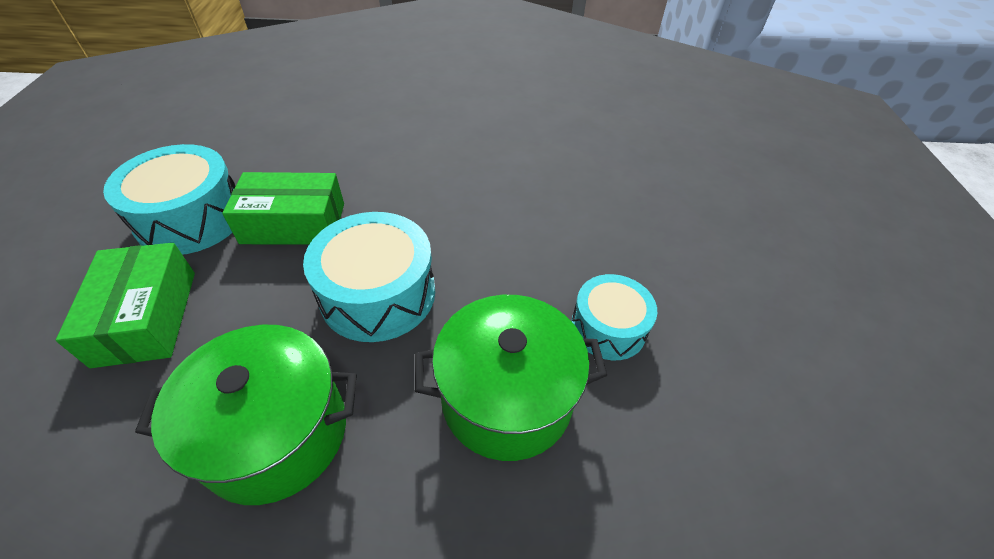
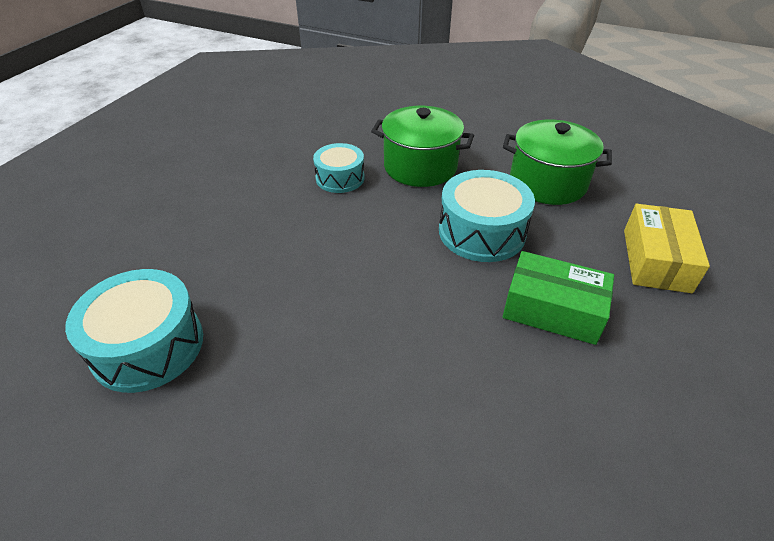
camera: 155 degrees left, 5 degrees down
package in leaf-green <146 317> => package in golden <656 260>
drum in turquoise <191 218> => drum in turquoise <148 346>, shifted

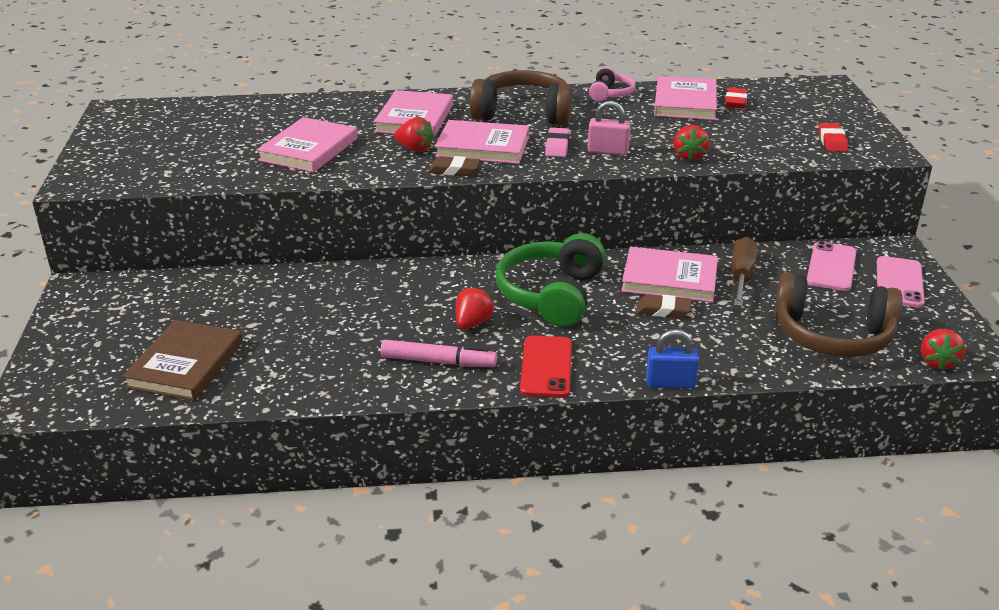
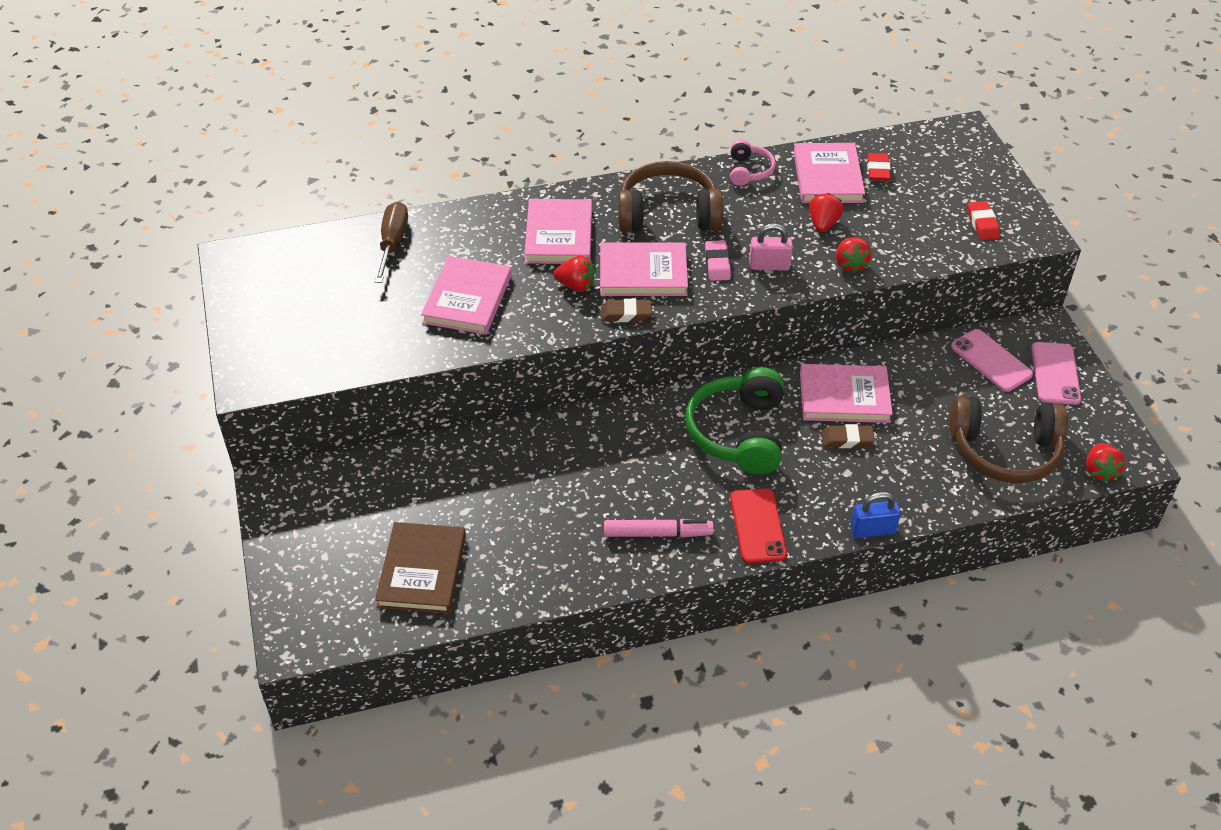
camera: 10 degrees left, 15 degrees up
strawberry in red <472 323> => strawberry in red <823 224>, shifted
screwdriver in dark brown <741 276> => screwdriver in dark brown <392 243>, shifted
phone in pink <831 267> => phone in pink <991 360>, 45 degrees counterclockwise

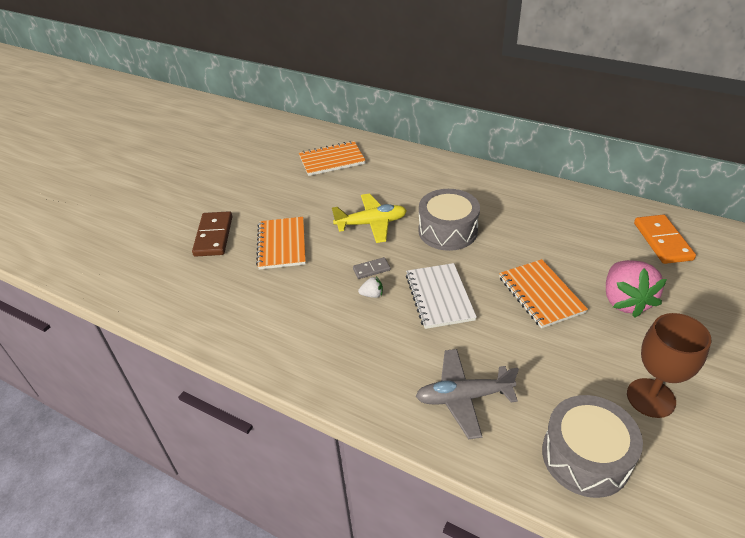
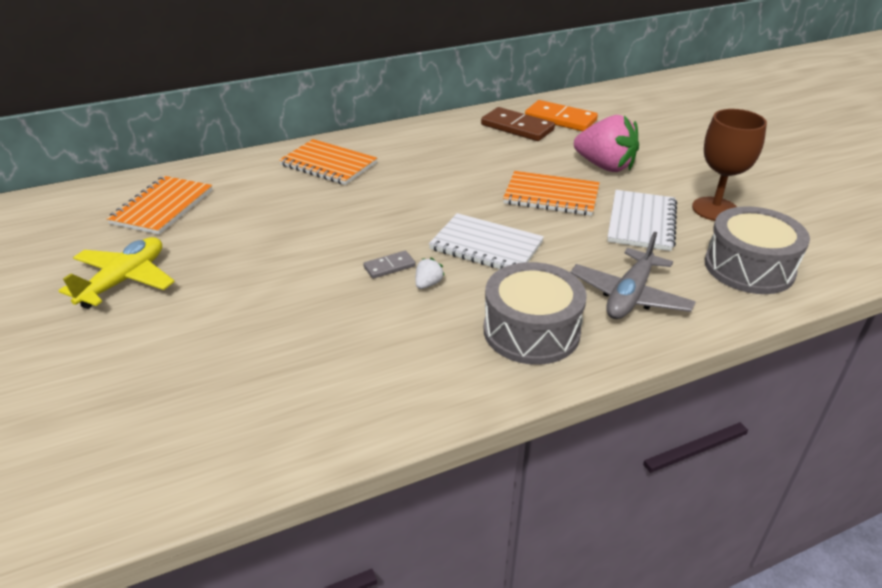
camera: 55 degrees left, 5 degrees down
domino piece in dark brown <213 236> => domino piece in dark brown <517 127>, shifted
exercise book in orange-coloured <282 244> => exercise book in orange-coloured <328 164>, shifted
plane in golden <371 224> => plane in golden <124 281>, shifted
domino piece in ash-grey <371 269> => domino piece in ash-grey <389 266>, 45 degrees clockwise
drum in ash-grey <447 231> => drum in ash-grey <531 331>, shifted
nothing => exercise book in snow-white <641 222>

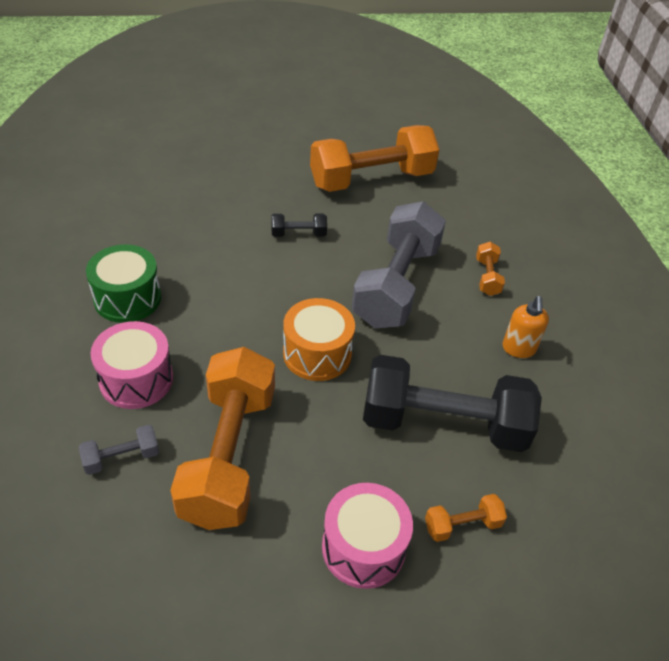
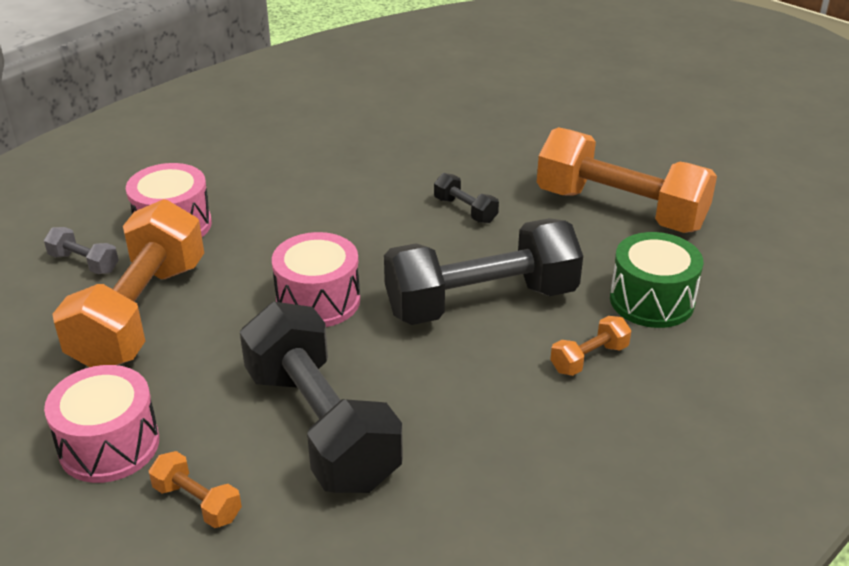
camera: 55 degrees right, 10 degrees down
drum in leaf-green <127 298> => drum in leaf-green <651 300>, shifted
dumbbell in orange-coloured <229 455> => dumbbell in orange-coloured <140 314>, 45 degrees counterclockwise
drum in orange-coloured <317 354> => drum in pink <318 301>
dumbbell in ash-grey <396 285> => dumbbell in ebony <481 302>
soap pump in orange-coloured <518 349> => nothing

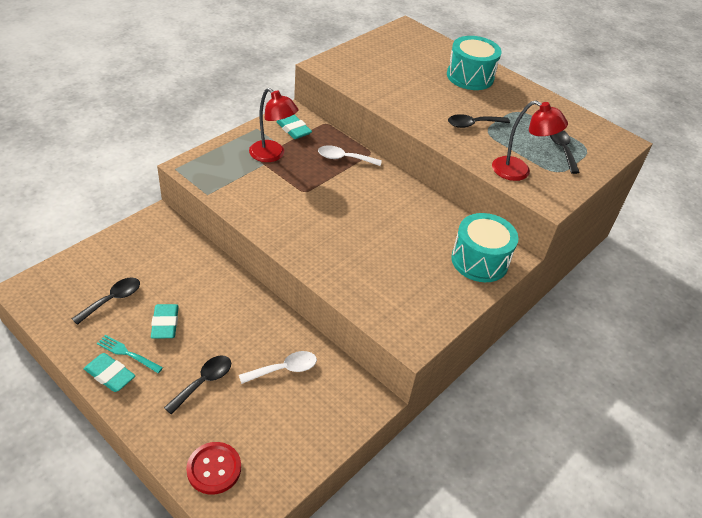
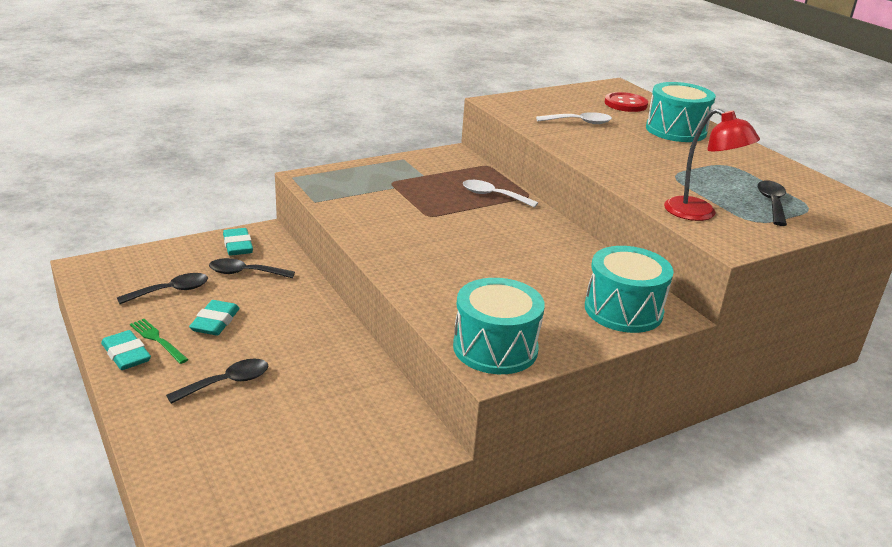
camera: 20 degrees right, 15 degrees down
table fork in turquoise <127 353> => table fork in leaf-green <157 340>
shirt button in red <214 469> => shirt button in red <625 104>, shifted
teaspoon in snow-white <284 369> => teaspoon in snow-white <579 122>, shifted
reading lamp in red <272 155> => nothing
eraser in turquoise <293 129> => eraser in turquoise <238 246>, shifted
teaspoon in ebony <473 124> => teaspoon in ebony <245 273>, shifted
nothing => drum in turquoise <495 348>

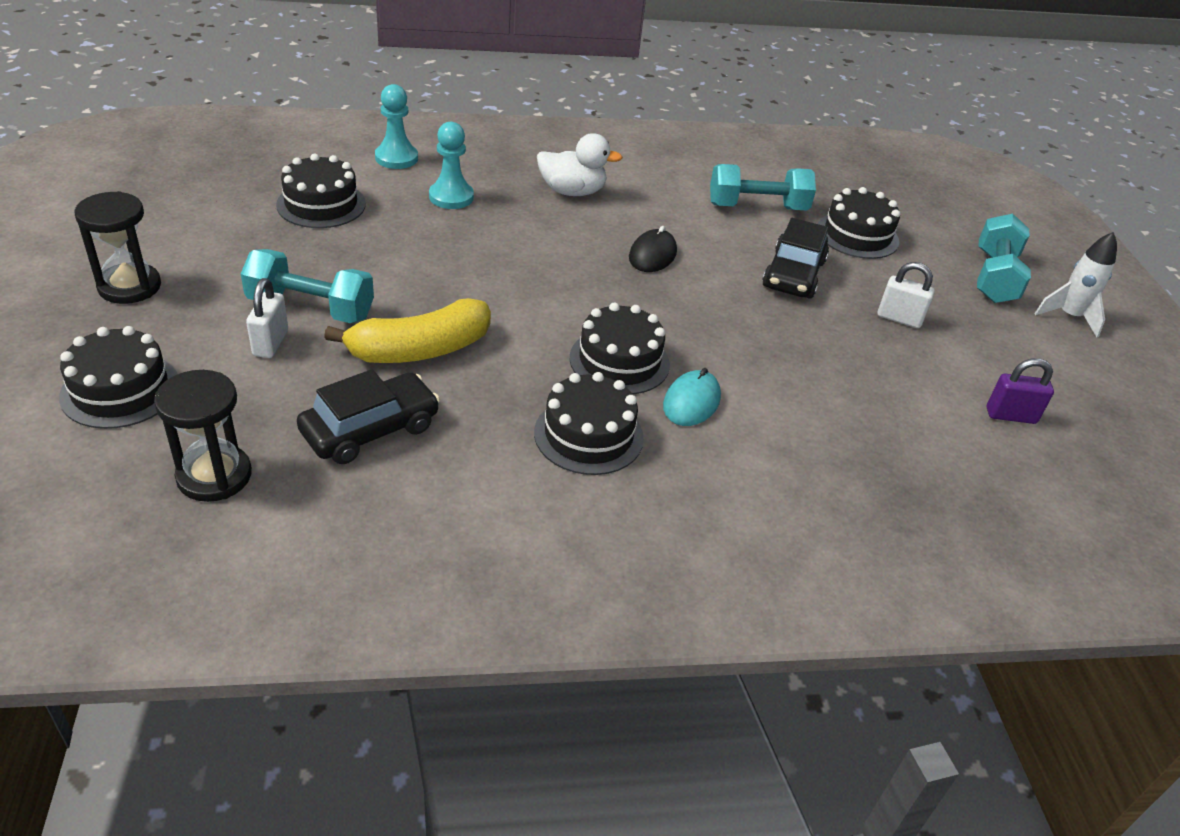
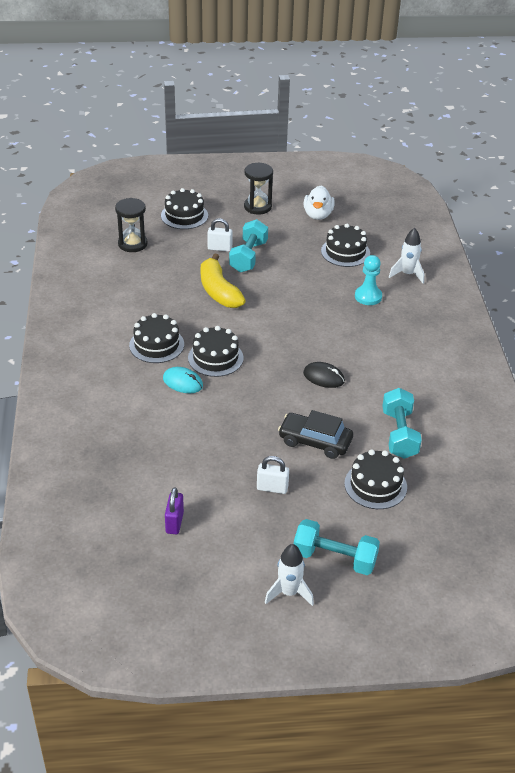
camera: 95 degrees right, 0 degrees up
toy car in ebony <370 430> => nothing
game pawn in turquoise <396 158> => spaceship in snow-white <407 274>
duck in snow-white <572 191> => duck in snow-white <318 215>, shifted
padlock in snow-white <899 318> => padlock in snow-white <272 488>, 75 degrees clockwise

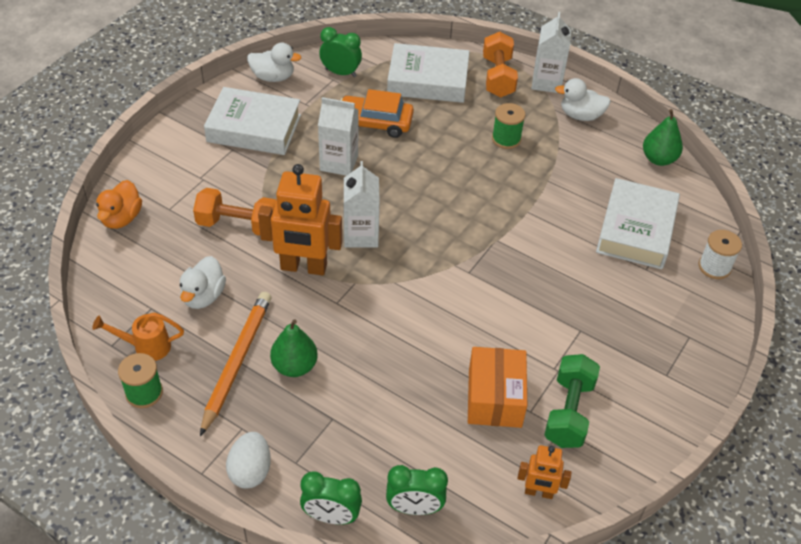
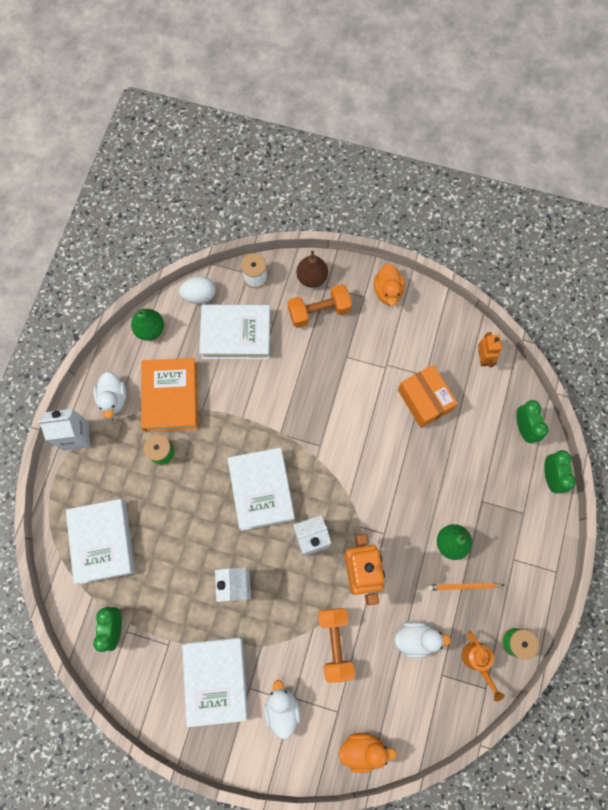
camera: 105 degrees left, 25 degrees up
wooden pencil in orange-coloured <237 361> => wooden pencil in orange-coloured <463 586>, x0.57
egg in snow-white <250 471> => egg in snow-white <199 296>, shifted
duck in snow-white <273 77> => duck in snow-white <282 708>, shifted
toy car in orange-coloured <375 123> => nothing
package in orange-coloured <494 398> => package in orange-coloured <424 400>, 75 degrees clockwise
dumbbell in orange-coloured <498 77> => dumbbell in orange-coloured <319 311>, shifted
dumbbell in leaf-green <569 412> => nothing
nothing => book in orange-coloured <171 397>
nothing => book in snow-white <261 490>
nothing => pear fruit in dark brown <312 277>
nothing => duck in orange-coloured <388 291>

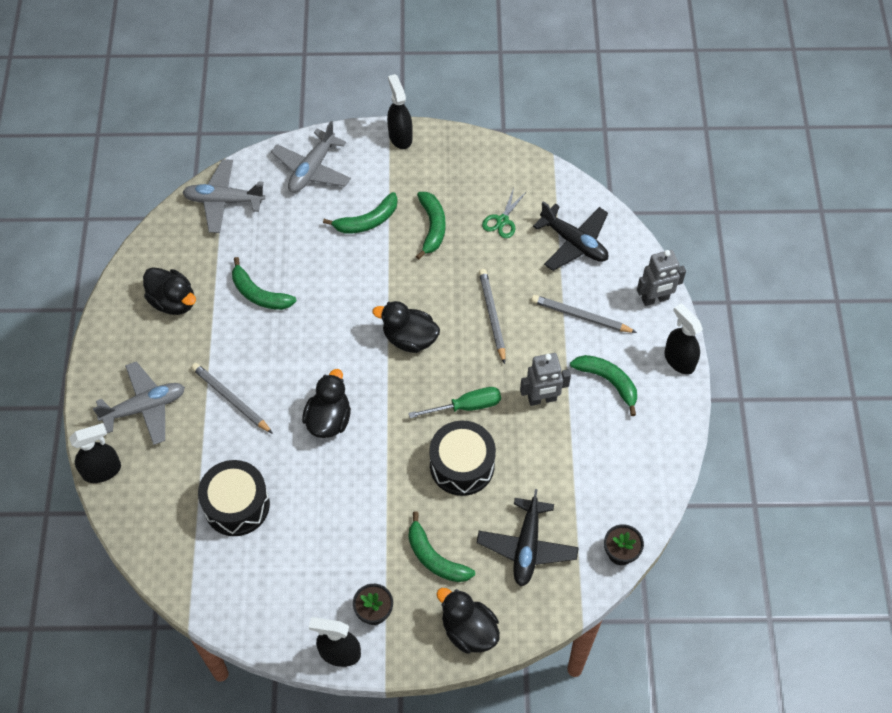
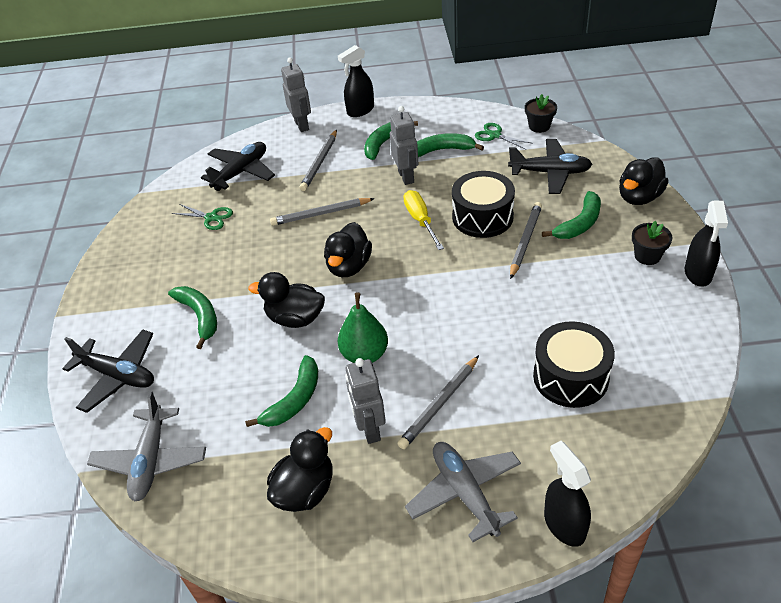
camera: 90 degrees left, 15 degrees down
plane in ash-grey <312 169> => plane in ebony <118 375>
duck in ebony <329 419> => duck in ebony <295 318>, shifted
spray cleaner in ebony <400 136> => nothing
screwdriver in leaf-green <466 406> => screwdriver in golden <420 220>
banana fruit in leaf-green <432 227> => banana fruit in leaf-green <442 150>, shifted
nothing => pear fruit in leaf-green <364 354>
nothing => robot figure in ash-grey <369 429>
nothing => shears in leaf-green <495 135>
nothing => wooden pencil in ash-grey <525 241>

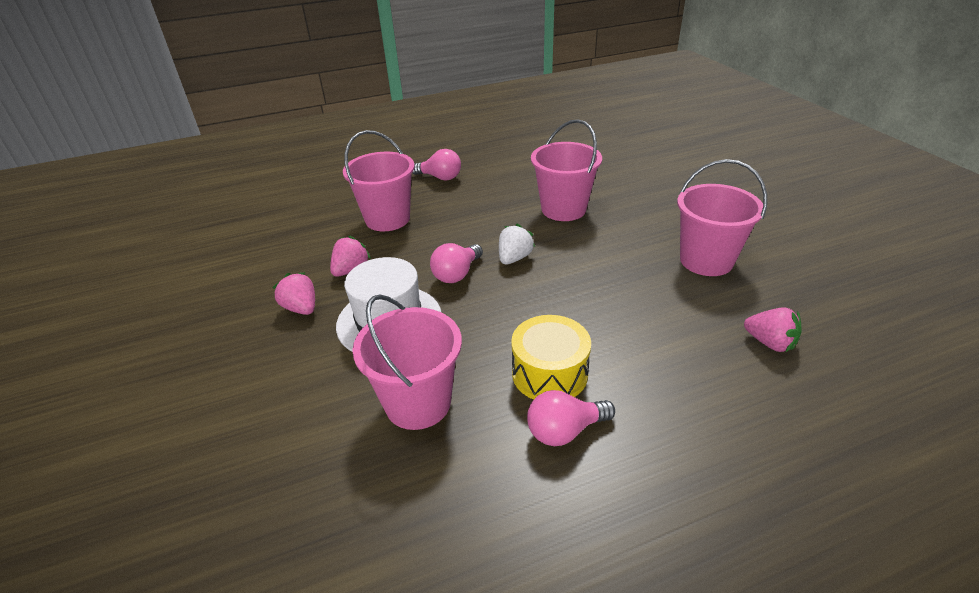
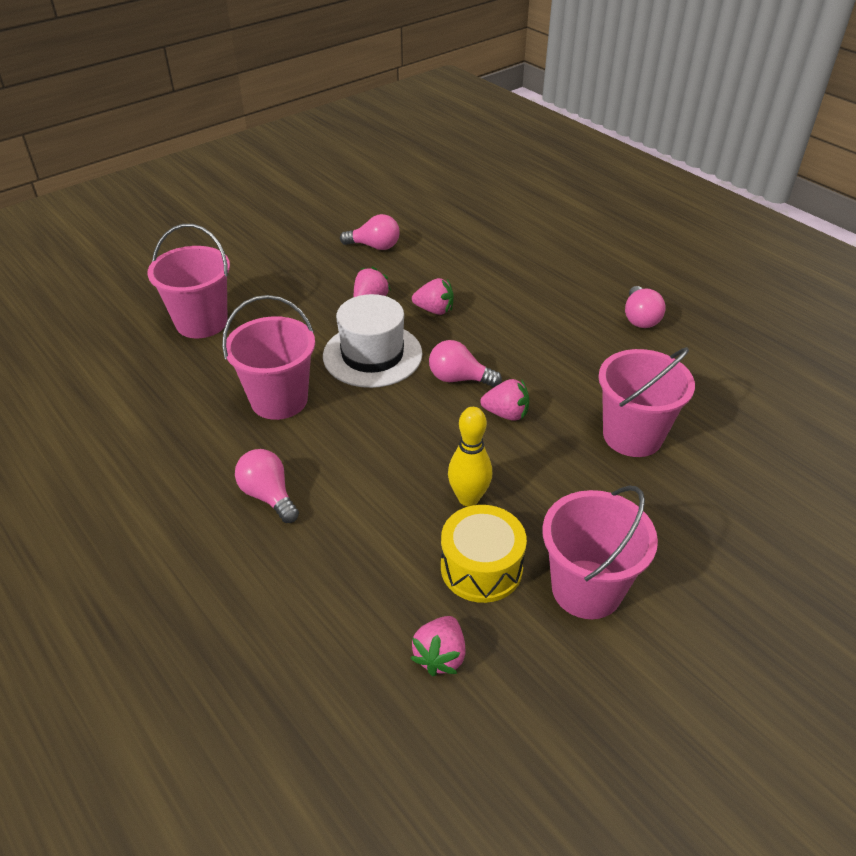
camera: 70 degrees right, 5 degrees up
bucket in pink <387 219> => bucket in pink <201 322>, shifted
strawberry in snow-white <514 258> => strawberry in pink <506 414>
drum in golden <549 373> => drum in golden <481 567>, shifted
nothing => lightbulb in pink <374 246>
nothing => tenpin in golden <468 498>

